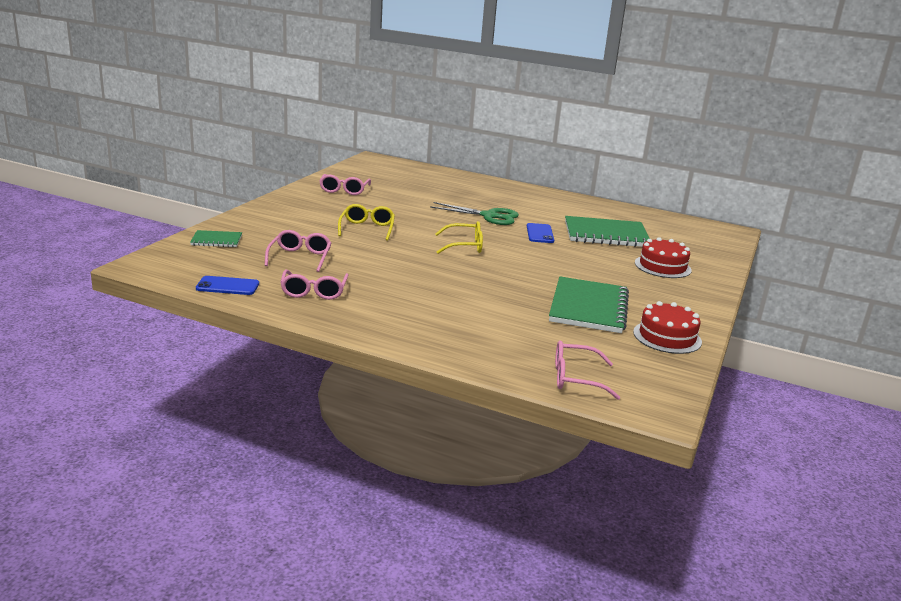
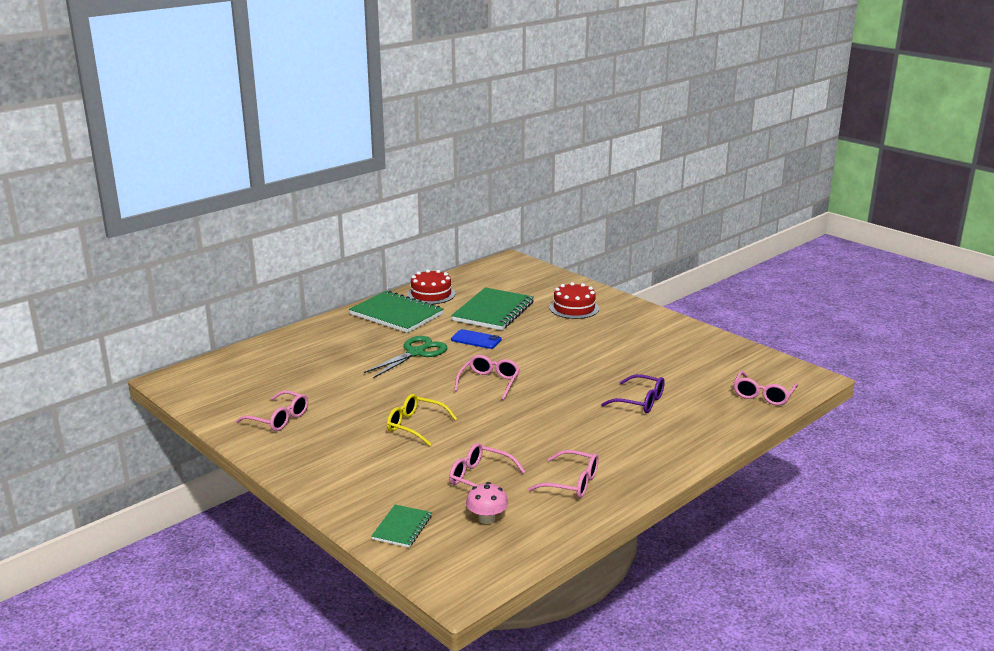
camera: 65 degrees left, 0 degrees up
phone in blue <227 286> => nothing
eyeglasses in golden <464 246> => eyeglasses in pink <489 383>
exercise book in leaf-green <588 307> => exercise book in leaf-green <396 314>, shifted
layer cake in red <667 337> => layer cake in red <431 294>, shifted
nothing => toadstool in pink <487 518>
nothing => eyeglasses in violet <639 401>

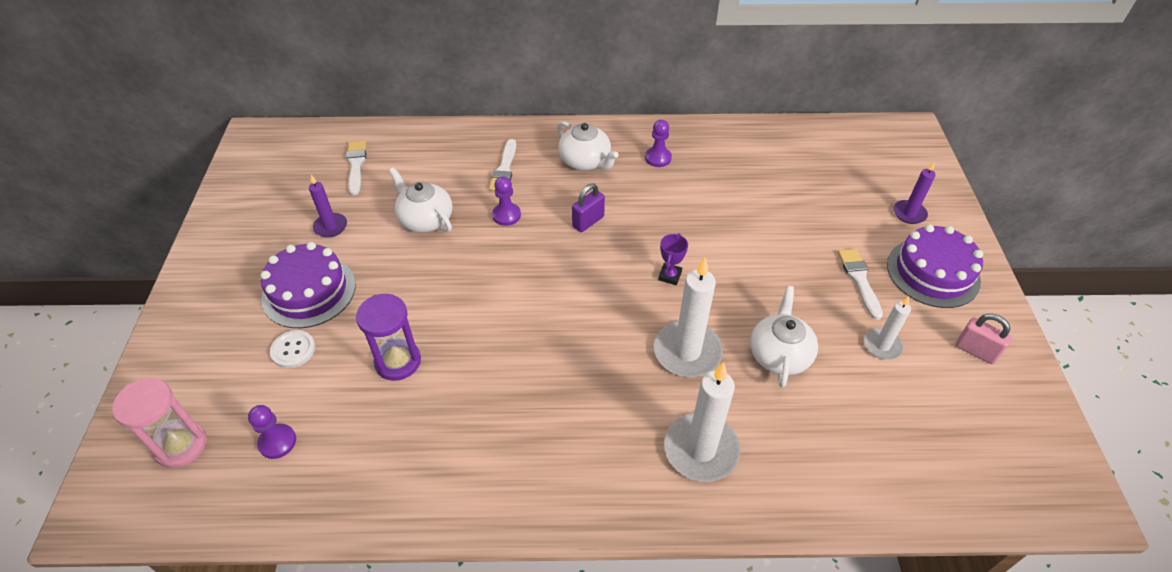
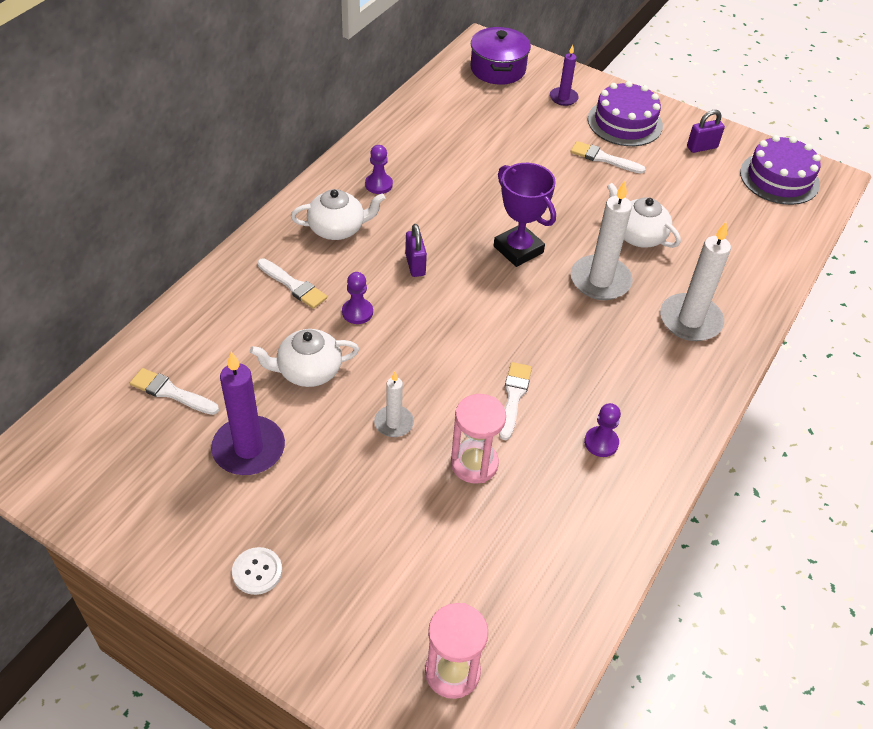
camera: 60 degrees left, 0 degrees up
game pawn in violet <277 442> => game pawn in violet <601 442>, shifted
layer cake in violet <309 291> => layer cake in violet <779 178>, shifted
shirt button in snow-white <293 350> => shirt button in snow-white <257 572>, shifted
pillar candle in violet <330 227> => pillar candle in violet <249 448>, x1.78
hourglass in violet <398 361> => hourglass in pink <474 464>
award cup in violet <669 276> => award cup in violet <518 249>, x1.98
pillar candle in snow-white <882 345> => pillar candle in snow-white <394 423>, shifted
padlock in pink <975 351> => padlock in violet <702 147>
nothing => cooking pot in violet <498 69>
nothing => paint brush in snow-white <513 397>

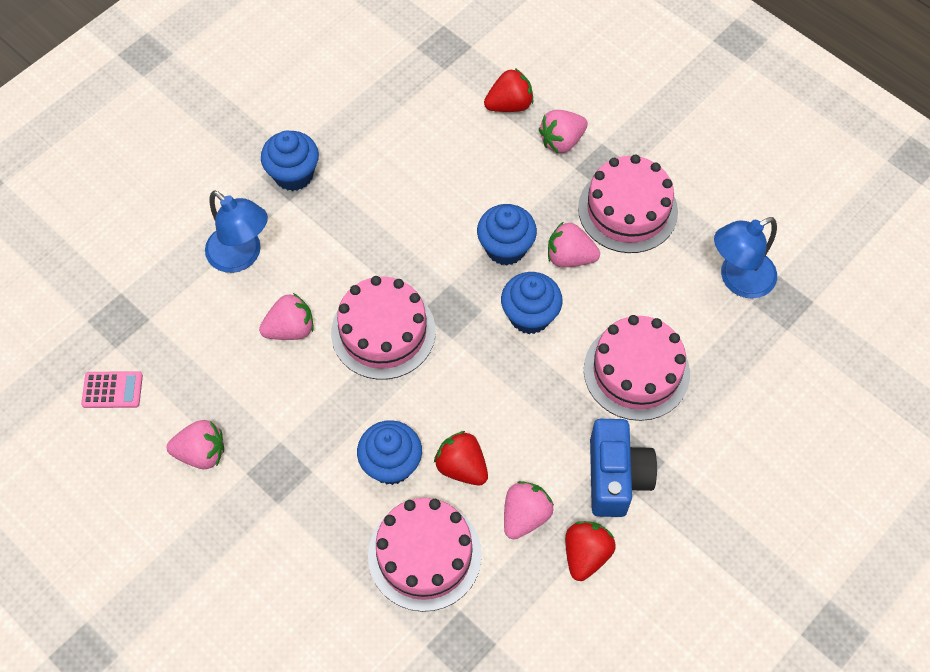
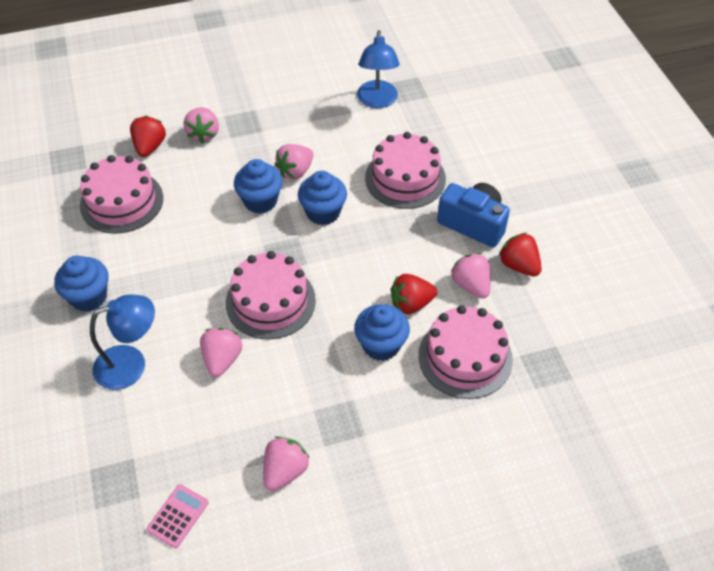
camera: 60 degrees left, 10 degrees down
layer cake in pink <627 210> => layer cake in pink <121 201>, shifted

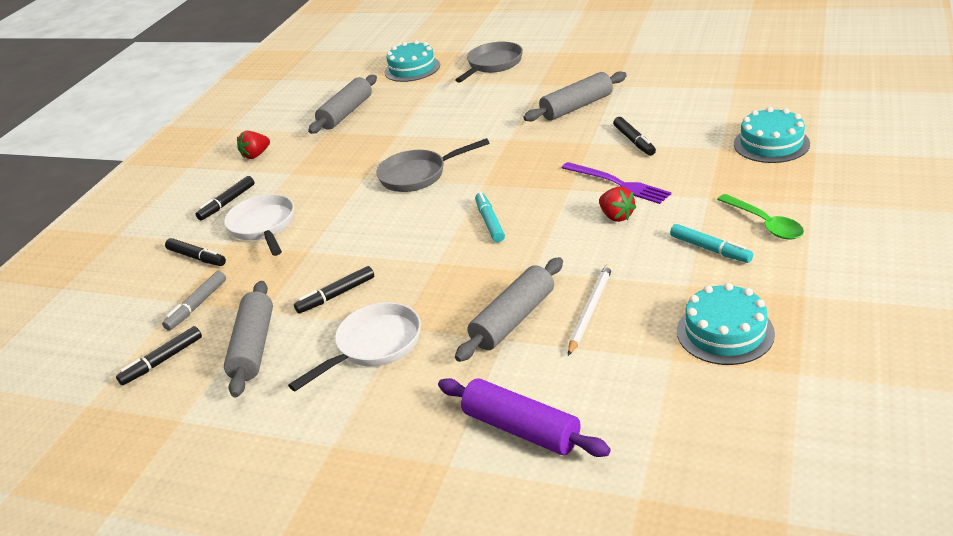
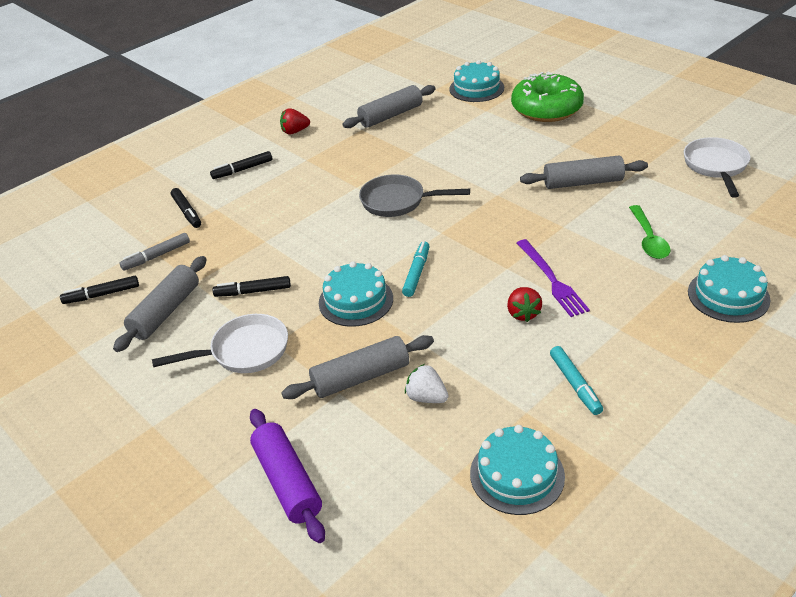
camera: 25 degrees right, 5 degrees up
frying pan in snow-white <263 227> => frying pan in snow-white <716 167>, shifted
frying pan in ash-grey <493 65> => doughnut in leaf-green <546 109>
wooden pencil in snow-white <590 310> => strawberry in snow-white <426 397>
felt pen in ebony <634 141> => nothing
teaspoon in leaf-green <764 223> => teaspoon in leaf-green <648 239>, shifted
nothing => layer cake in turquoise <356 300>

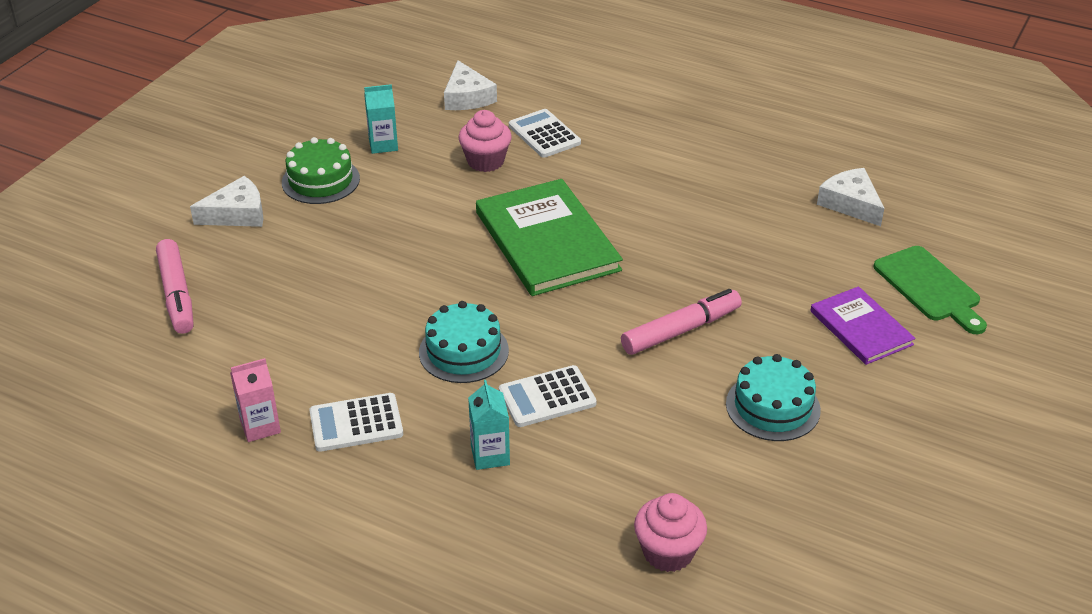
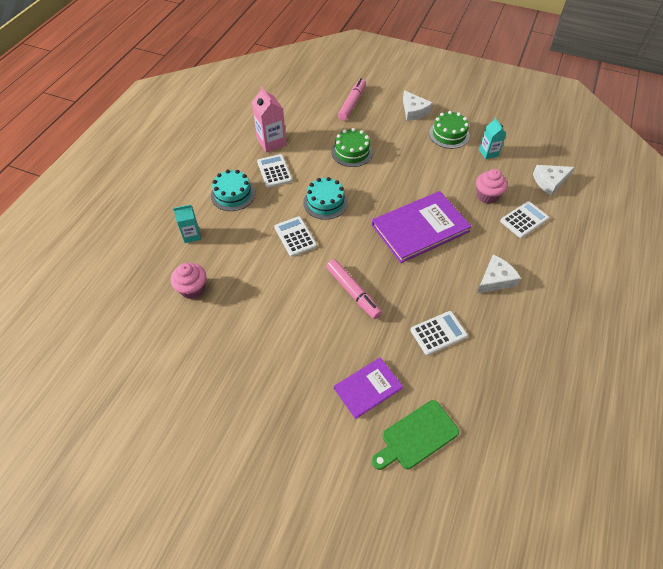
camera: 85 degrees right, 15 degrees up
felt pen in pink <176 294> => felt pen in pink <352 103>, 135 degrees clockwise
juice carton in pink <260 426> => juice carton in pink <271 142>, x1.56
juice carton in turquoise <490 455> => juice carton in turquoise <191 235>, shifted
book in leaf-green <547 241> => book in violet <420 228>
layer cake in turquoise <773 407> => layer cake in turquoise <233 194>, shifted
piece of cheese in snow-white <850 203> => piece of cheese in snow-white <495 279>, shifted
nothing => layer cake in leaf-green <352 152>
nothing => adding machine in snow-white <438 333>

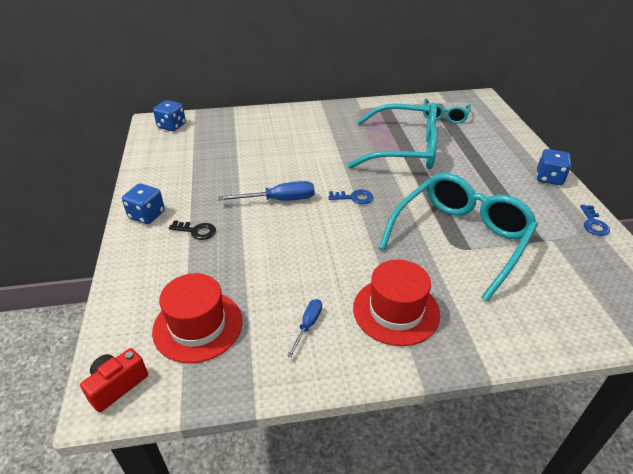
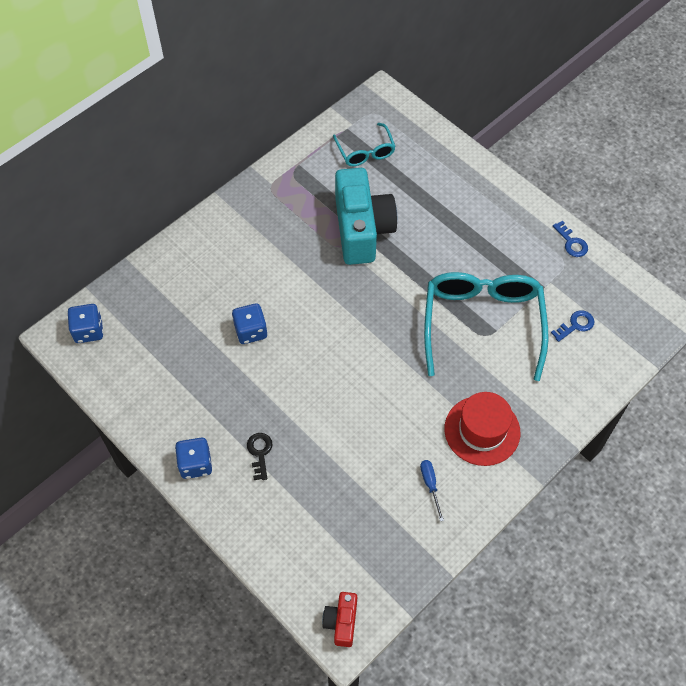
camera: 35 degrees left, 20 degrees up
hat in red <198 326> => nothing
door key in ebony <196 231> => door key in ebony <260 453>, 75 degrees counterclockwise
screwdriver in blue <279 200> => nothing
door key in blue <354 197> => door key in blue <575 325>, shifted
eyeglasses in turquoise <405 149> => photo camera in turquoise <362 229>
game die in blue <549 178> => game die in blue <251 331>, shifted

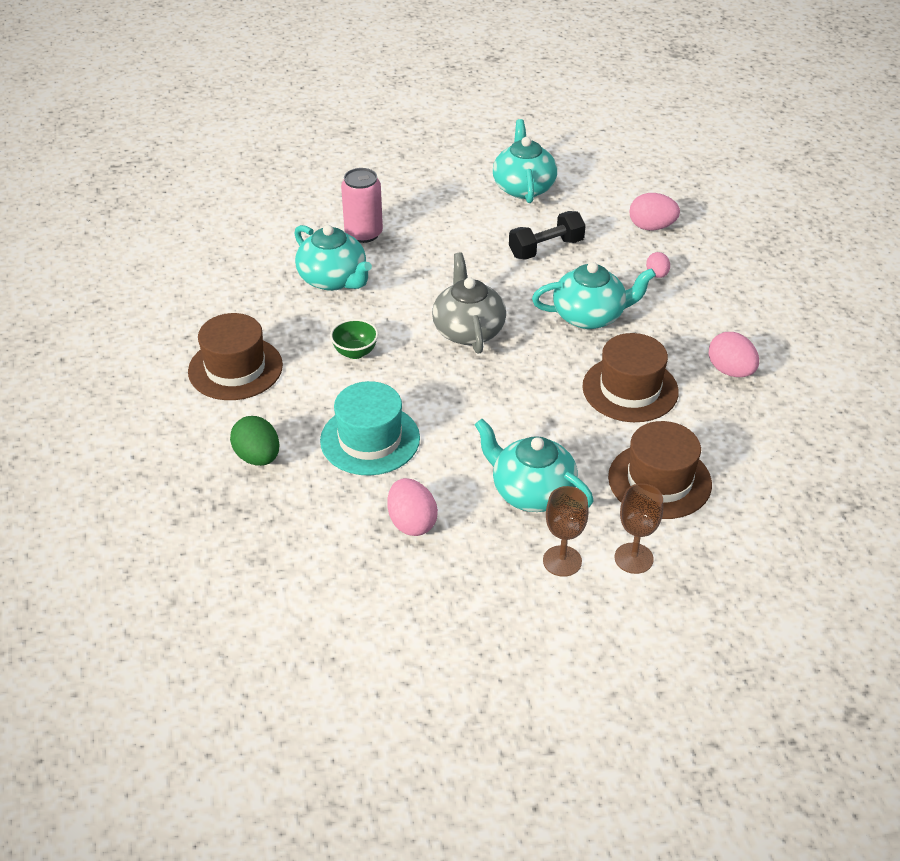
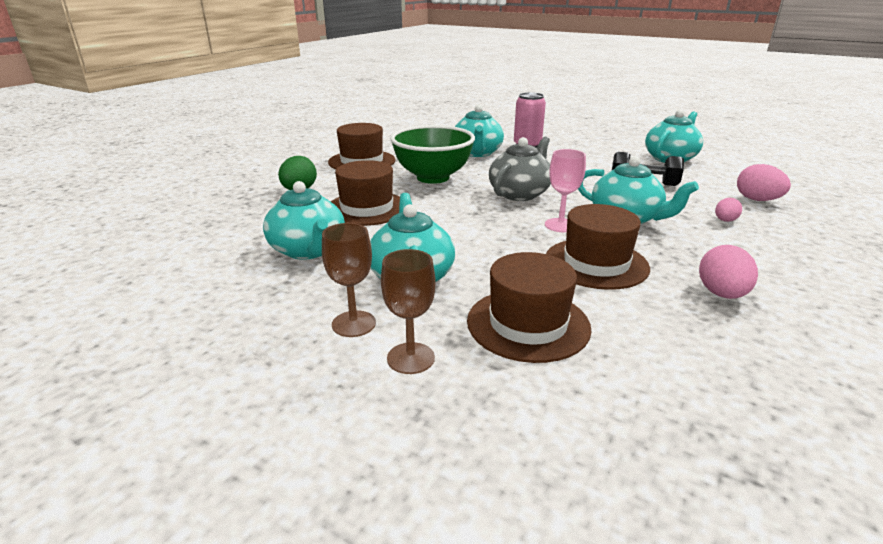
camera: 45 degrees right, 15 degrees down
hat in turquoise <370 439> => hat in dark brown <367 208>
serving bowl in leaf-green <355 352> => serving bowl in leaf-green <433 177>, x2.20
egg in pink <412 522> => teapot in turquoise <308 250>
nothing => wine glass in pink <560 225>

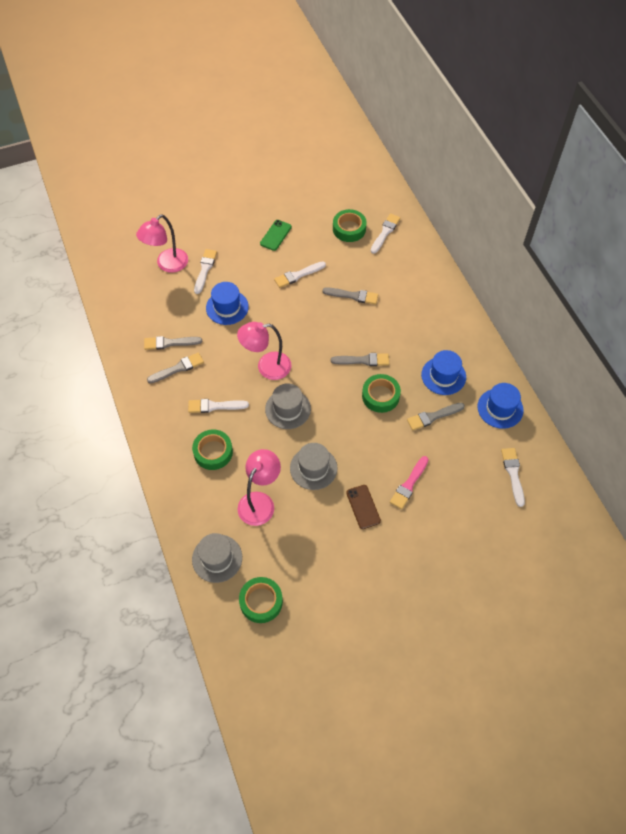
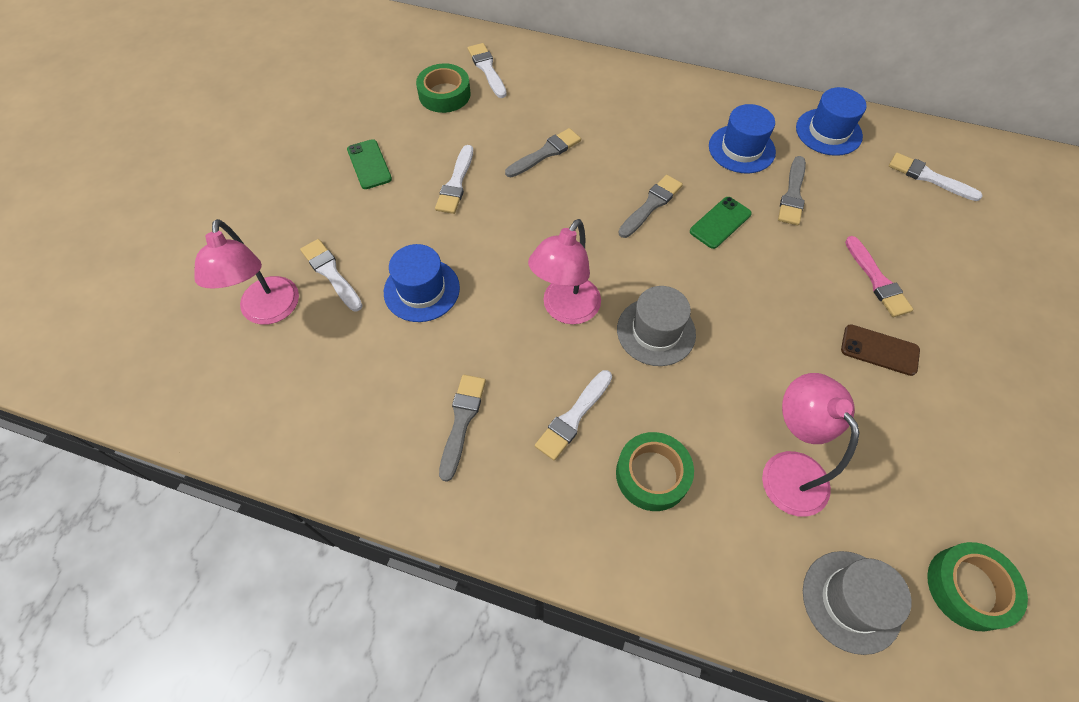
camera: 50 degrees left, 0 degrees up
paint brush in ash-grey <169 343> => nothing
hat in ash-grey <313 468> => nothing
tape in leaf-green <380 396> => phone in leaf-green <720 223>

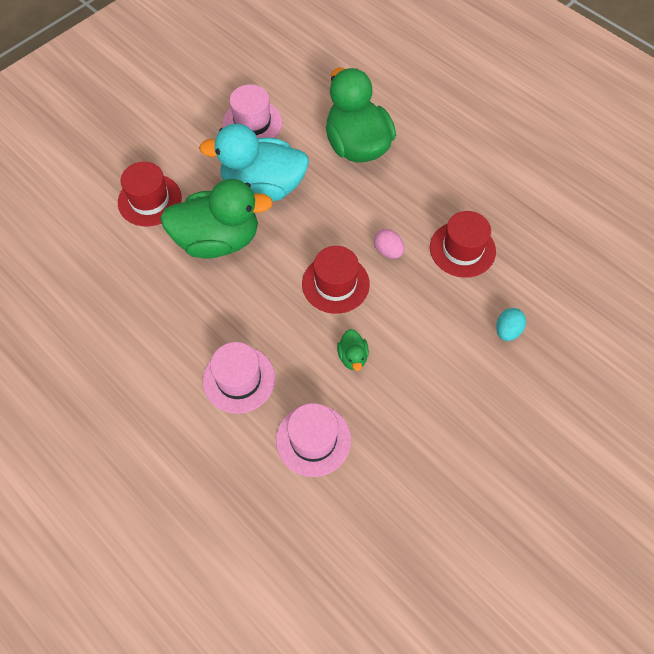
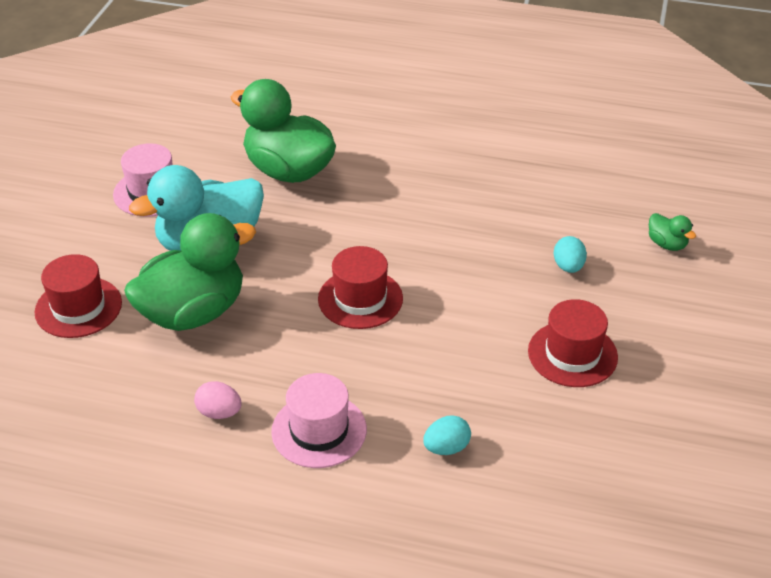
camera: 30 degrees left, 20 degrees down
hat in pink <313 440> => egg in turquoise <446 448>
duck in leaf-green <352 357> => duck in leaf-green <667 244>, shifted
egg in pink <388 251> => egg in pink <219 412>, shifted
hat in red <462 249> => hat in red <572 354>, shifted

